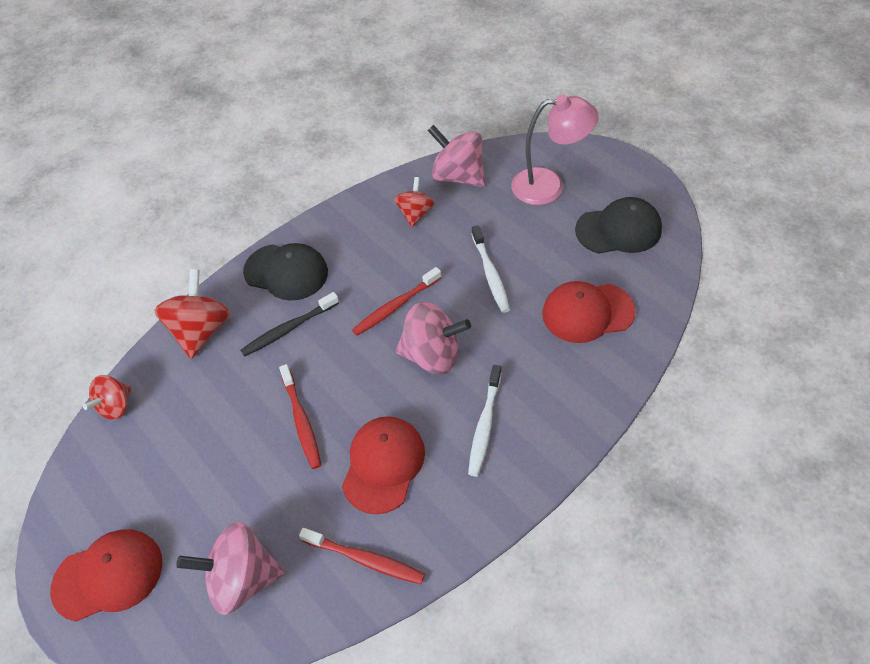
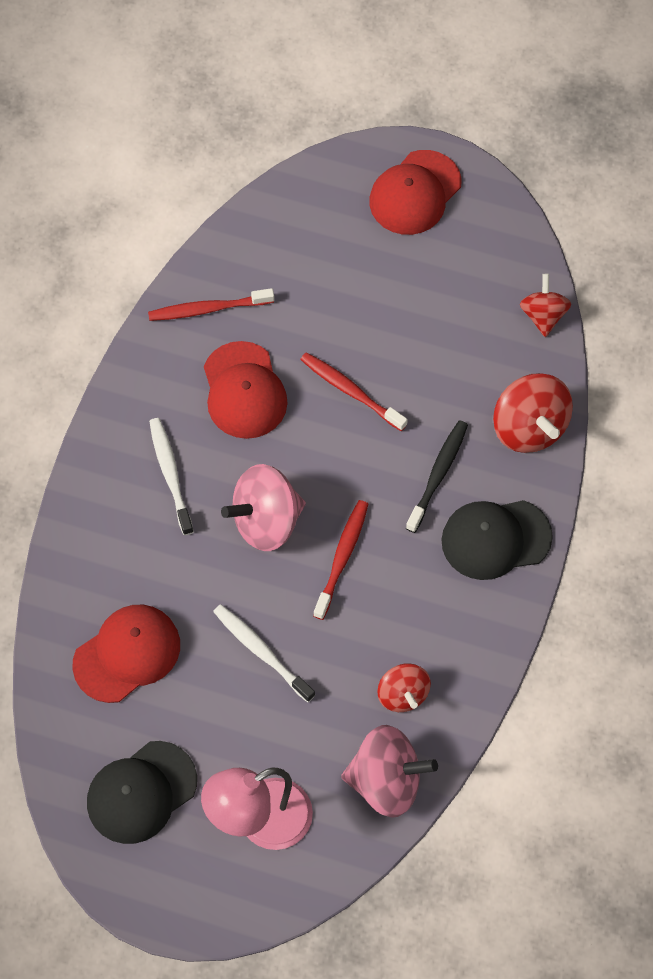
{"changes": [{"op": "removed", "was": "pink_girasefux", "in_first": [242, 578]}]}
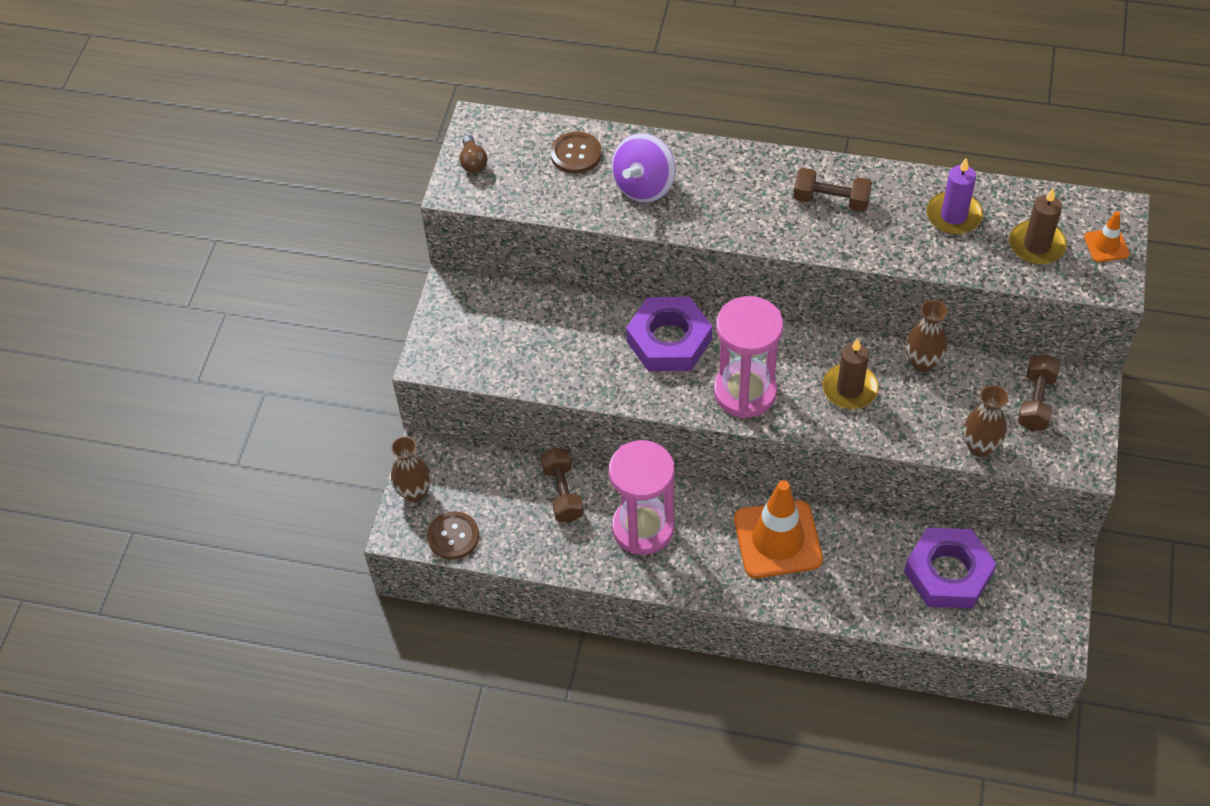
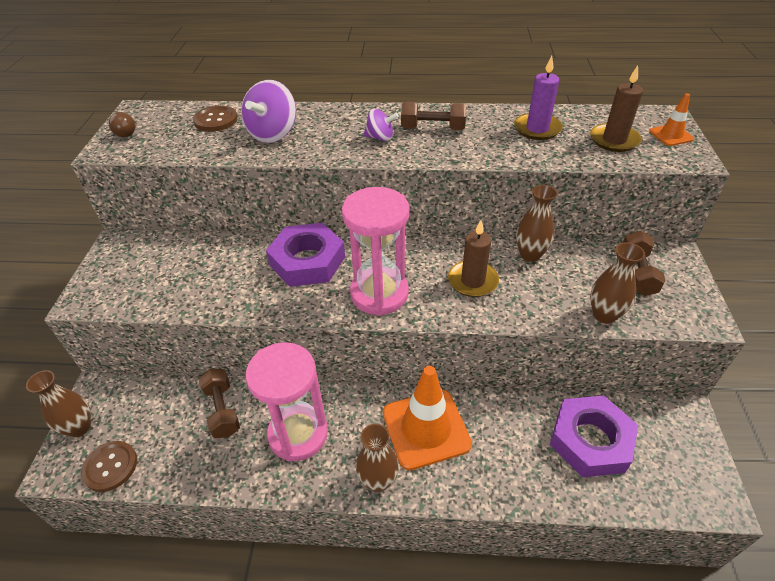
{"changes": [{"op": "added", "now": "purple_girasefux", "in_second": [380, 138]}, {"op": "added", "now": "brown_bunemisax", "in_second": [378, 480]}]}
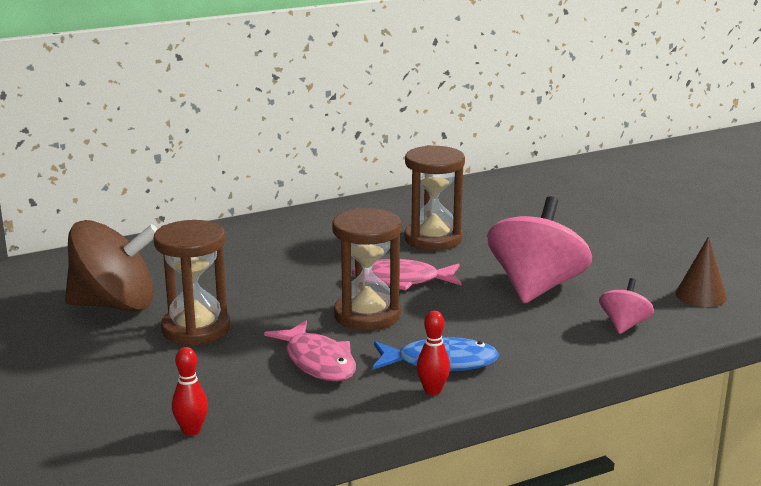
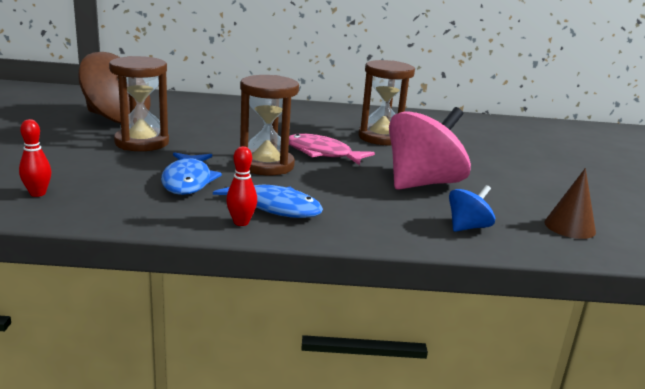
{"changes": [{"op": "recoloured", "was": "pink_girasefux", "now": "blue_girasefux", "in_first": [624, 325], "in_second": [467, 227]}, {"op": "recoloured", "was": "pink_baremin", "now": "blue_baremin", "in_first": [318, 362], "in_second": [188, 181]}]}
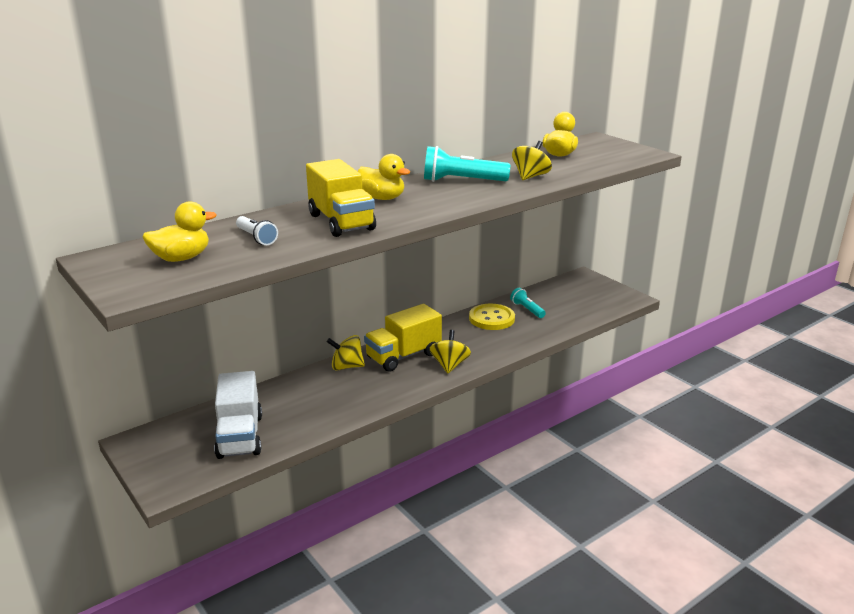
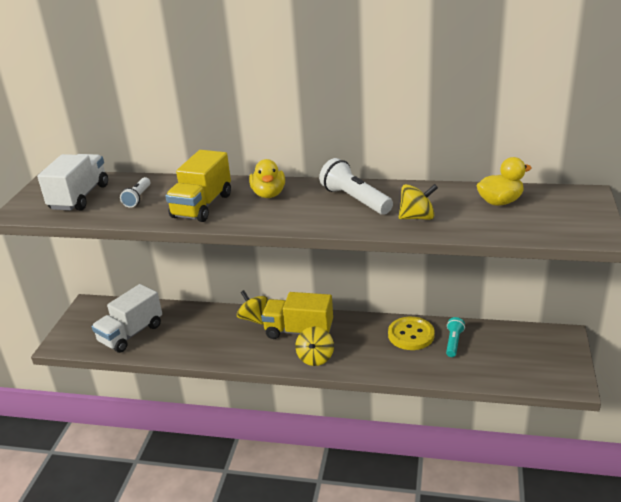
{"changes": [{"op": "recoloured", "was": "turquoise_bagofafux", "now": "white_bagofafux", "in_first": [462, 181], "in_second": [355, 200]}, {"op": "replaced", "was": "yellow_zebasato", "now": "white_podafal", "in_first": [181, 258], "in_second": [79, 197]}, {"op": "turned", "was": "yellow_girasefux", "in_first": [449, 365], "in_second": [315, 357], "clockwise": 135}]}
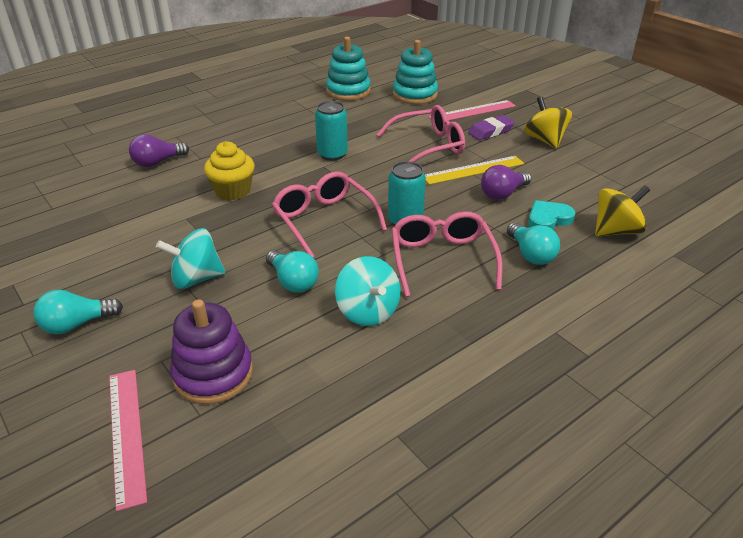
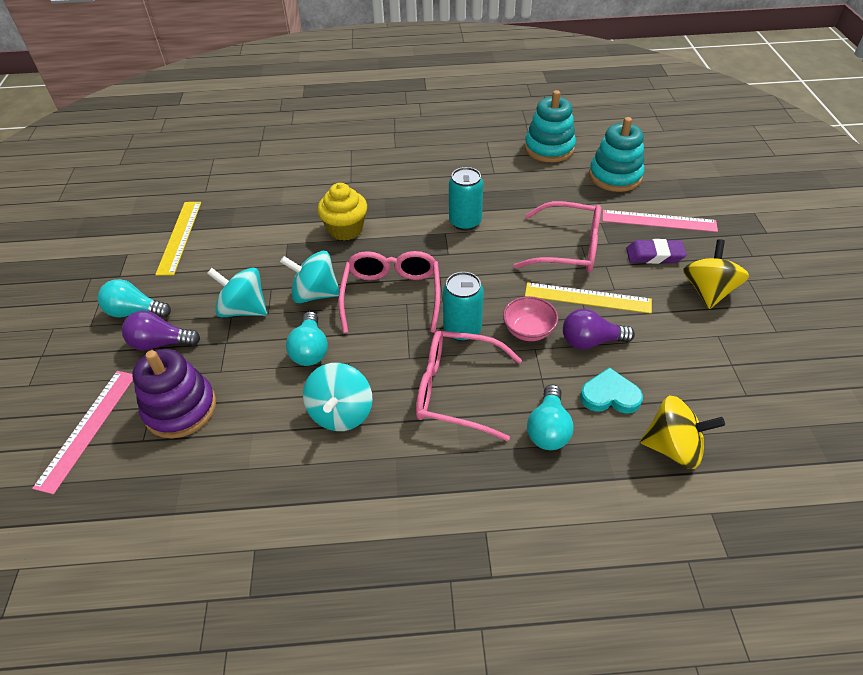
{"changes": [{"op": "moved", "was": "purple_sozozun", "in_first": [157, 162], "in_second": [161, 343]}, {"op": "turned", "was": "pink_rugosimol", "in_first": [442, 259], "in_second": [456, 390], "clockwise": -105}, {"op": "added", "now": "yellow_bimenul", "in_second": [179, 237]}, {"op": "added", "now": "turquoise_girasefux", "in_second": [315, 294]}, {"op": "added", "now": "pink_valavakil", "in_second": [528, 330]}]}
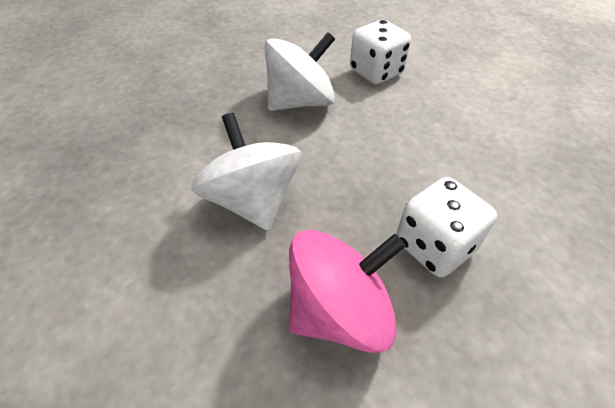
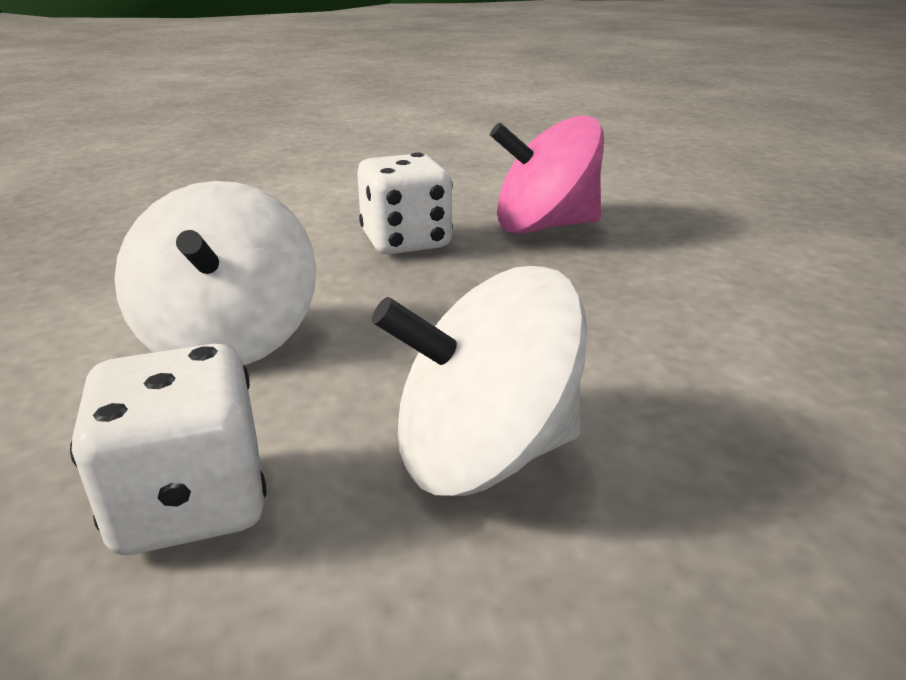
{"changes": [{"op": "moved", "was": "white_girasefux", "in_first": [252, 200], "in_second": [229, 340]}]}
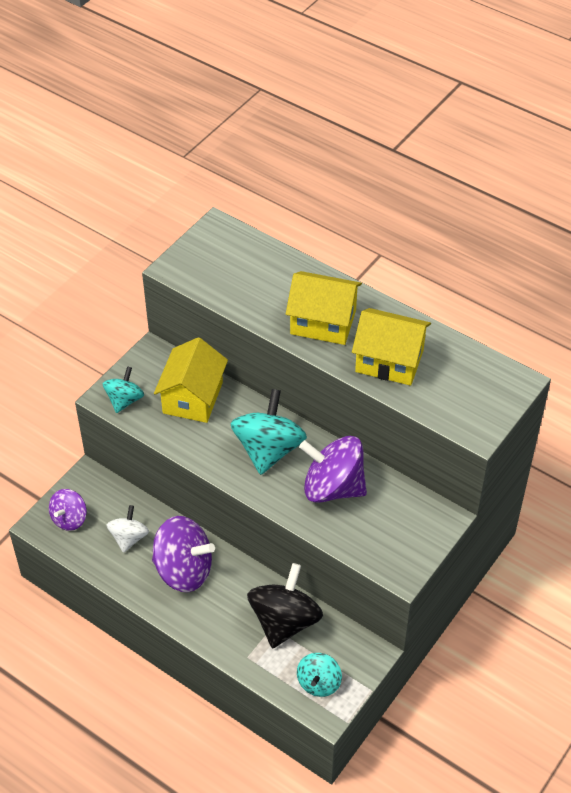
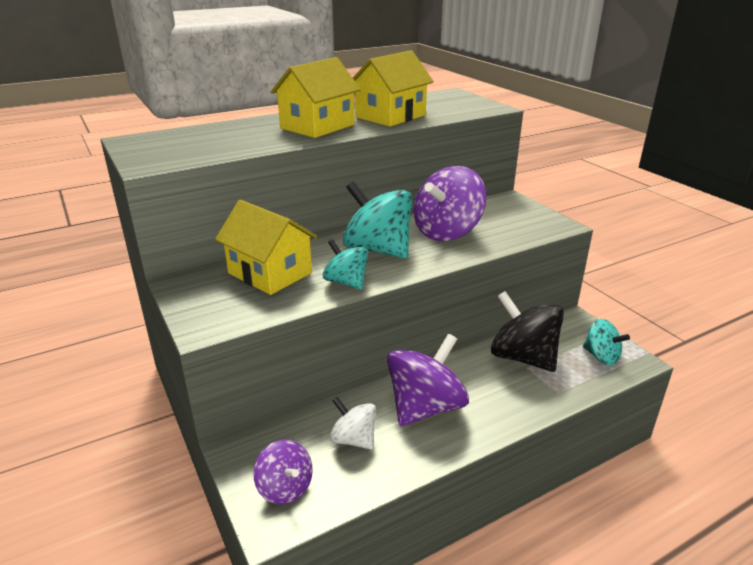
{"changes": [{"op": "moved", "was": "turquoise_girasefux", "in_first": [124, 400], "in_second": [346, 282]}]}
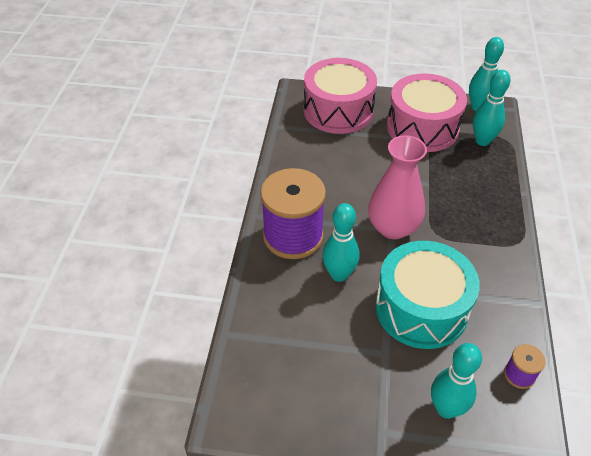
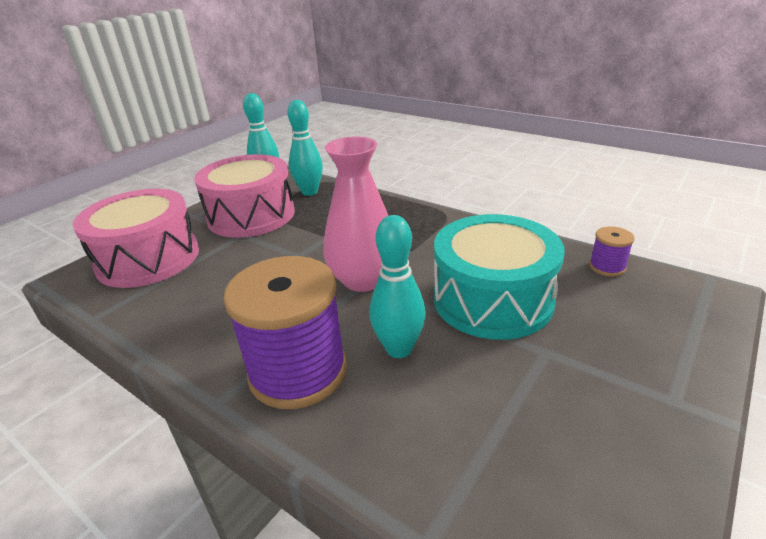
{"changes": [{"op": "removed", "was": "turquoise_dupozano", "in_first": [446, 409]}]}
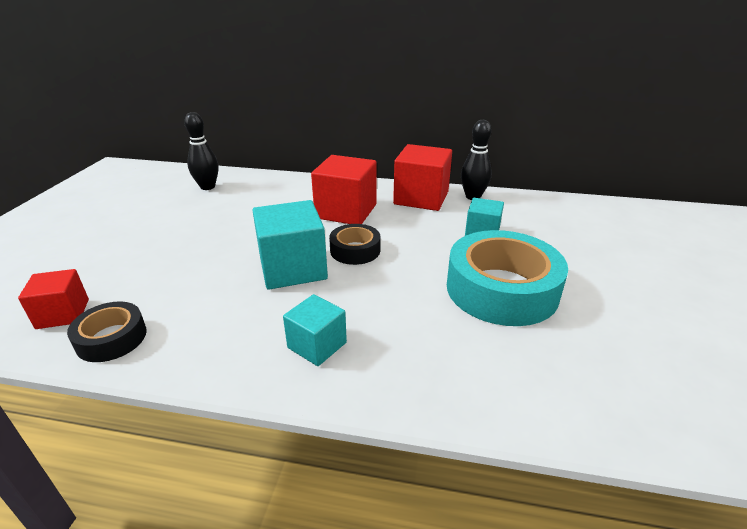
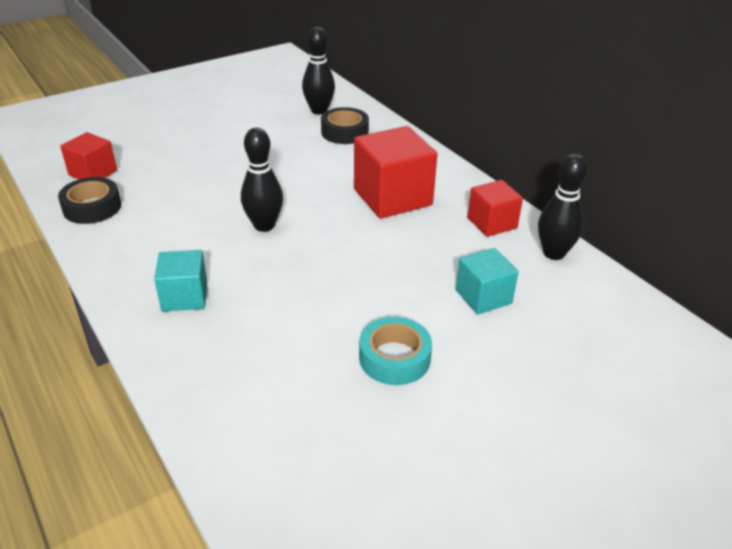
{"changes": [{"op": "resized", "was": "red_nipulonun", "in_first": [421, 198], "in_second": [492, 223], "ratio": 0.59}, {"op": "replaced", "was": "turquoise_nipulonun", "now": "black_dupozano", "in_first": [293, 268], "in_second": [264, 225]}, {"op": "moved", "was": "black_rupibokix", "in_first": [355, 250], "in_second": [344, 132]}, {"op": "resized", "was": "turquoise_rupibokix", "in_first": [501, 289], "in_second": [394, 358], "ratio": 0.52}]}
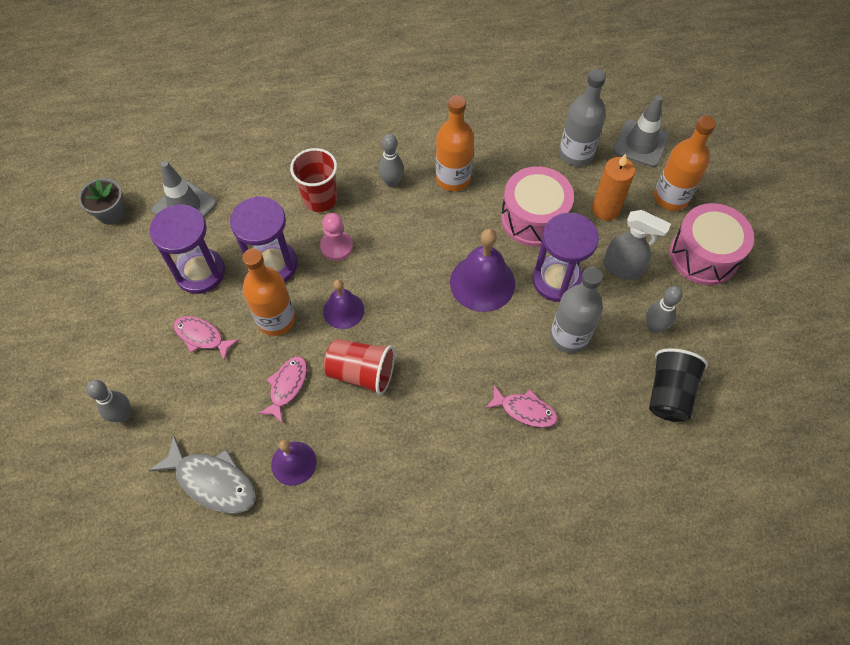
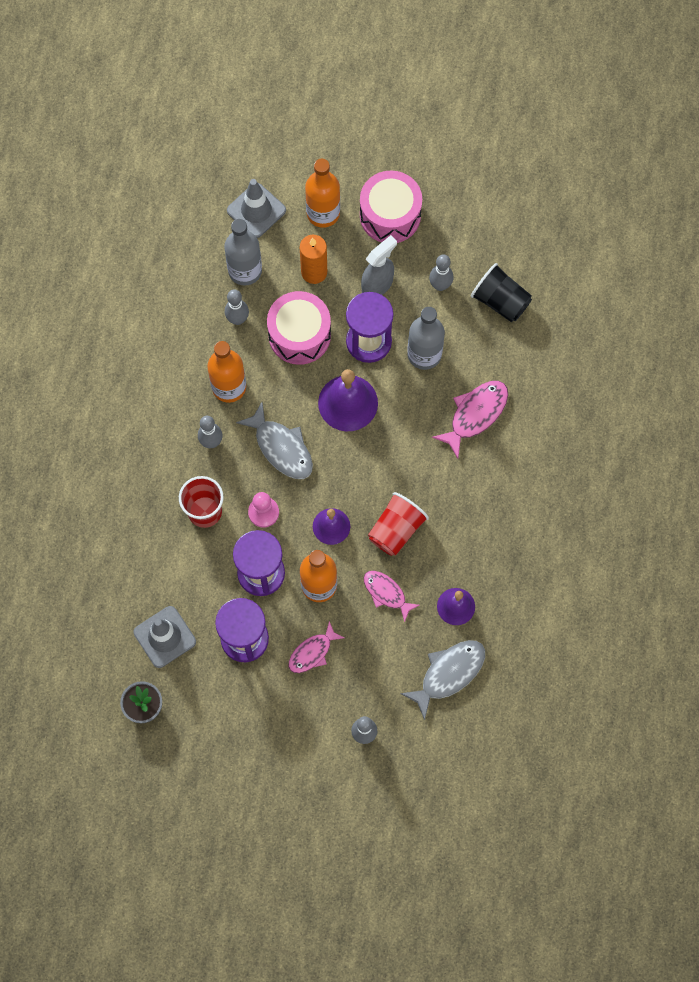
{"changes": [{"op": "resized", "was": "pink_baremin", "in_first": [525, 410], "in_second": [475, 414], "ratio": 1.5}, {"op": "added", "now": "grey_dupozano", "in_second": [237, 319]}, {"op": "added", "now": "grey_baremin", "in_second": [281, 448]}]}
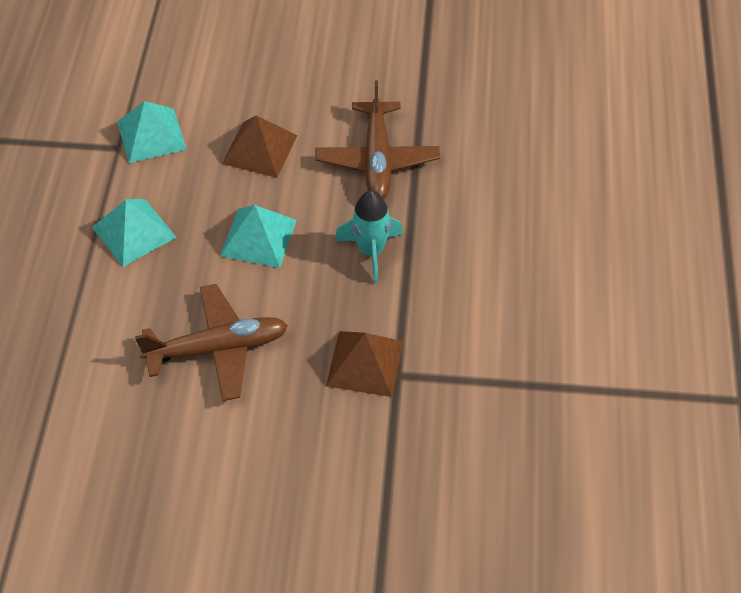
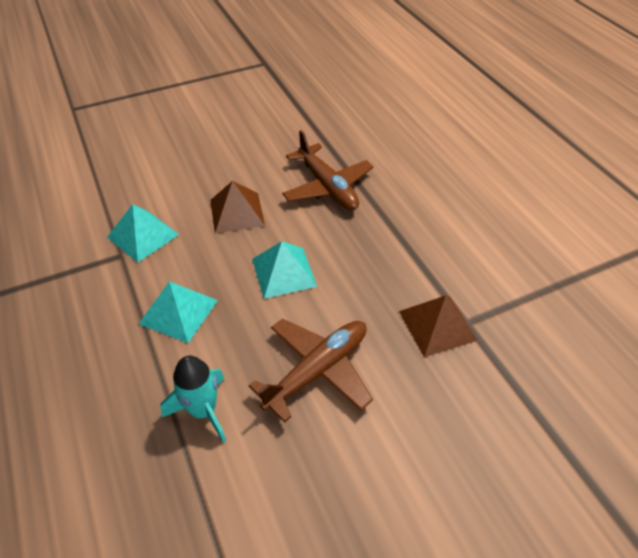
{"changes": [{"op": "moved", "was": "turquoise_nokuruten", "in_first": [371, 252], "in_second": [203, 411]}]}
